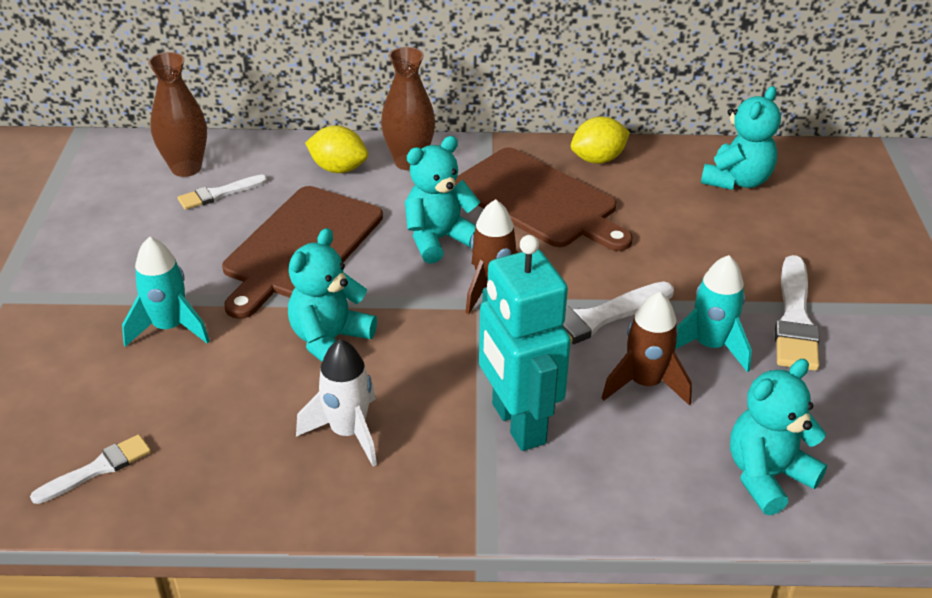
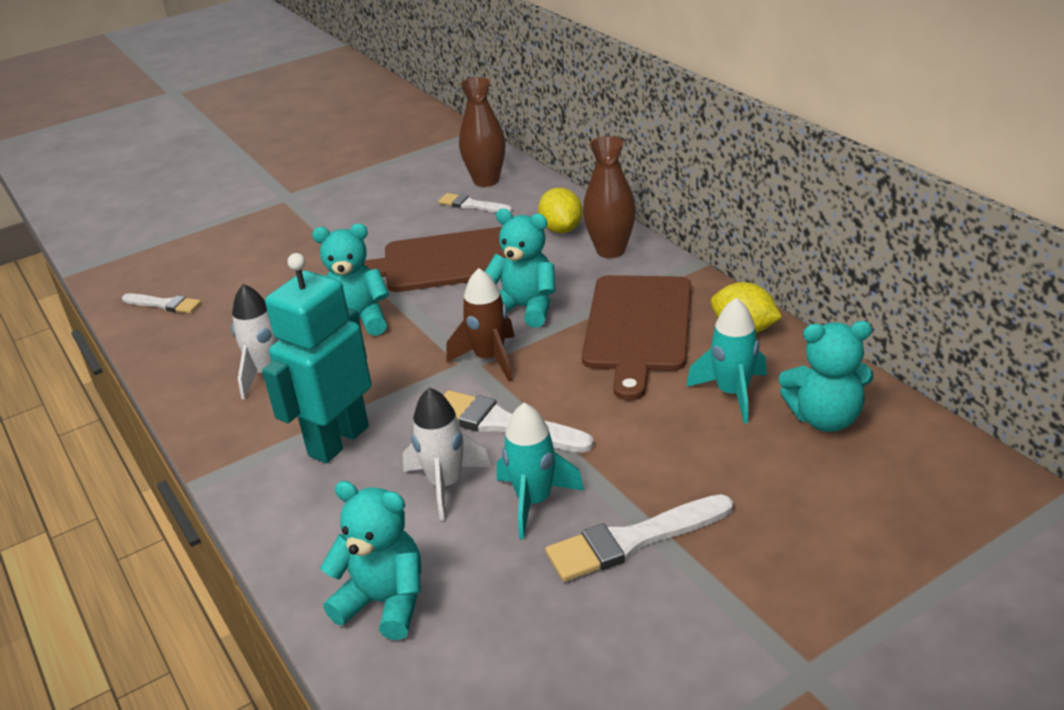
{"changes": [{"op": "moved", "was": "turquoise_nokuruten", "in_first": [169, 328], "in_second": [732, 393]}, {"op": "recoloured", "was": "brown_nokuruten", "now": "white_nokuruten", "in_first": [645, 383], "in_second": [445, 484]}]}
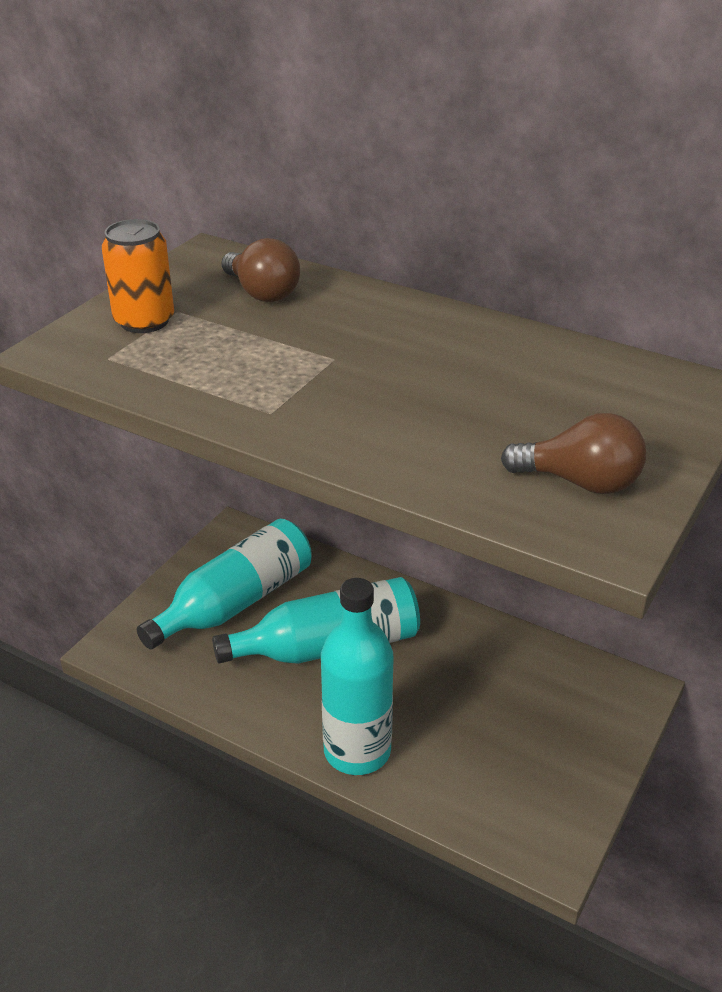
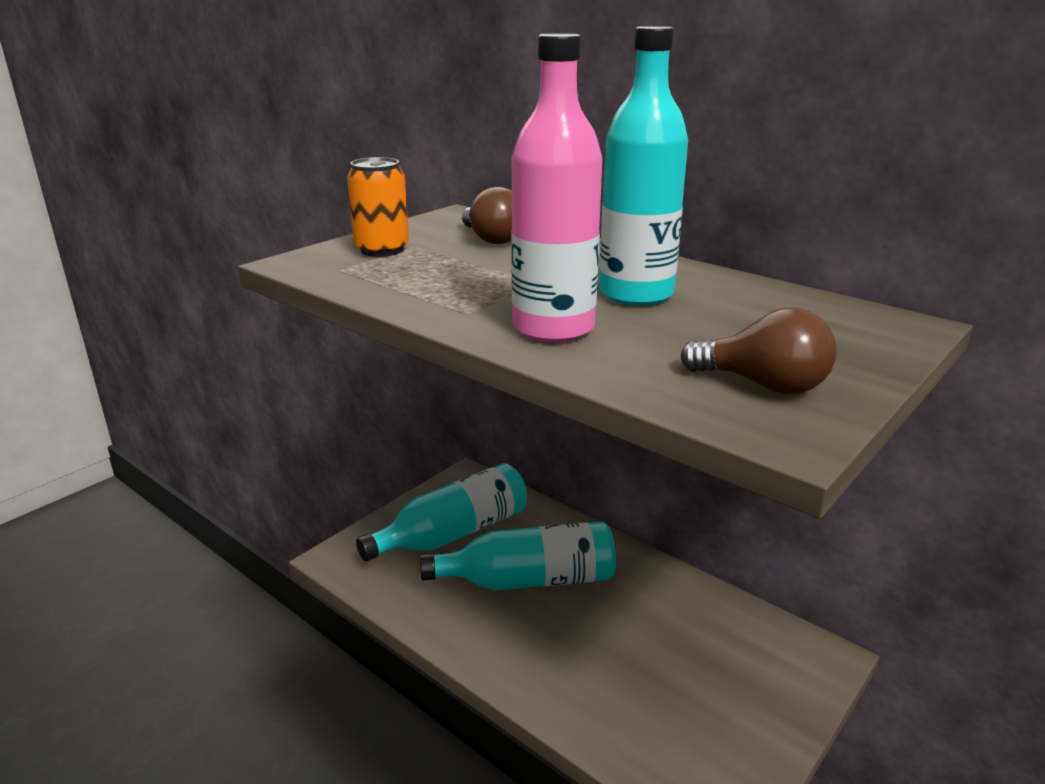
{"changes": [{"op": "moved", "was": "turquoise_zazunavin", "in_first": [357, 751], "in_second": [636, 294]}, {"op": "added", "now": "pink_zazunavin", "in_second": [553, 328]}]}
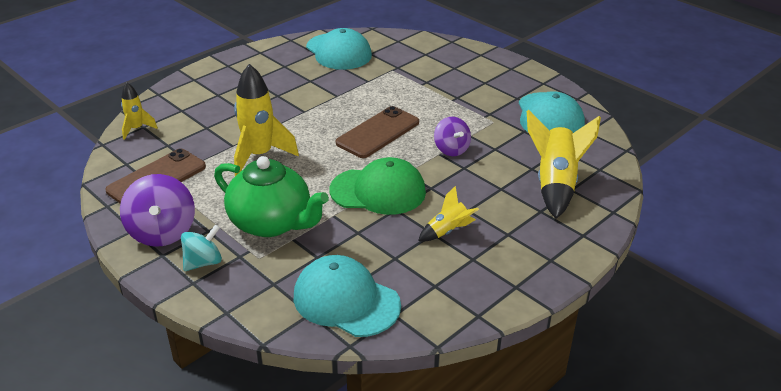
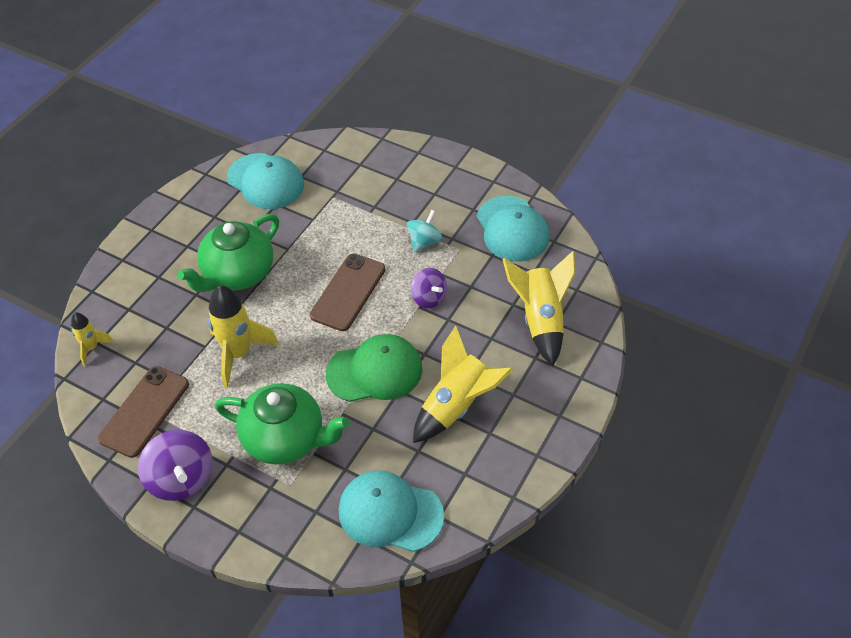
{"changes": [{"op": "resized", "was": "yellow_nokuruten", "in_first": [448, 231], "in_second": [457, 405], "ratio": 1.85}, {"op": "moved", "was": "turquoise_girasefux", "in_first": [203, 262], "in_second": [424, 241]}, {"op": "added", "now": "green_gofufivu", "in_second": [237, 274]}]}
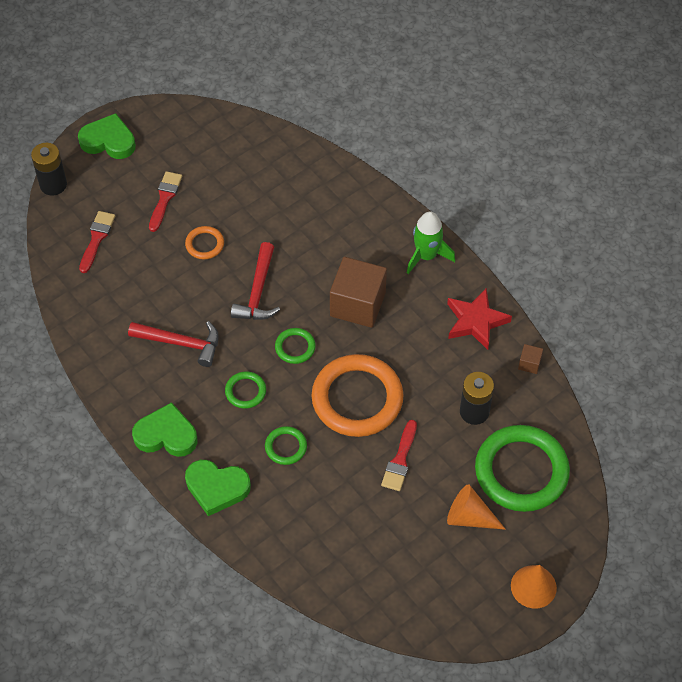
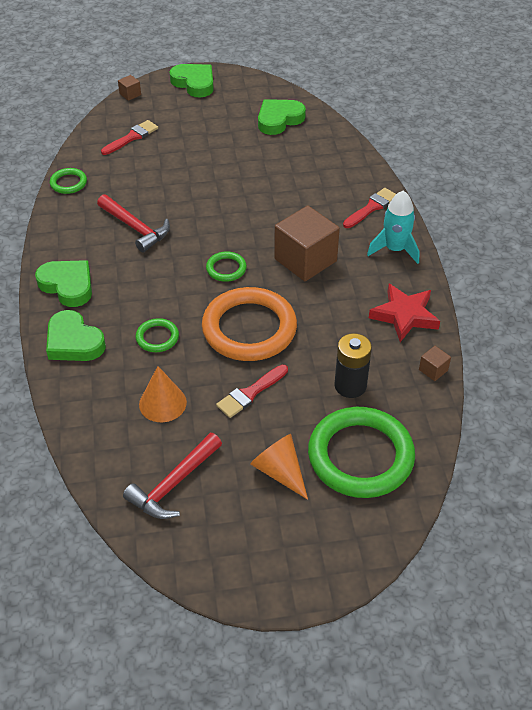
{"changes": [{"op": "replaced", "was": "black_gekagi", "now": "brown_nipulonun", "in_first": [53, 185], "in_second": [130, 94]}, {"op": "moved", "was": "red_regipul", "in_first": [165, 198], "in_second": [371, 207]}, {"op": "recoloured", "was": "green_nokuruten", "now": "turquoise_nokuruten", "in_first": [426, 256], "in_second": [395, 249]}, {"op": "removed", "was": "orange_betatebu", "in_first": [204, 244]}, {"op": "moved", "was": "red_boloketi", "in_first": [258, 291], "in_second": [174, 484]}, {"op": "moved", "was": "green_betatebu", "in_first": [245, 391], "in_second": [68, 183]}, {"op": "moved", "was": "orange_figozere", "in_first": [533, 586], "in_second": [162, 403]}, {"op": "added", "now": "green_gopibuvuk", "in_second": [279, 120]}]}
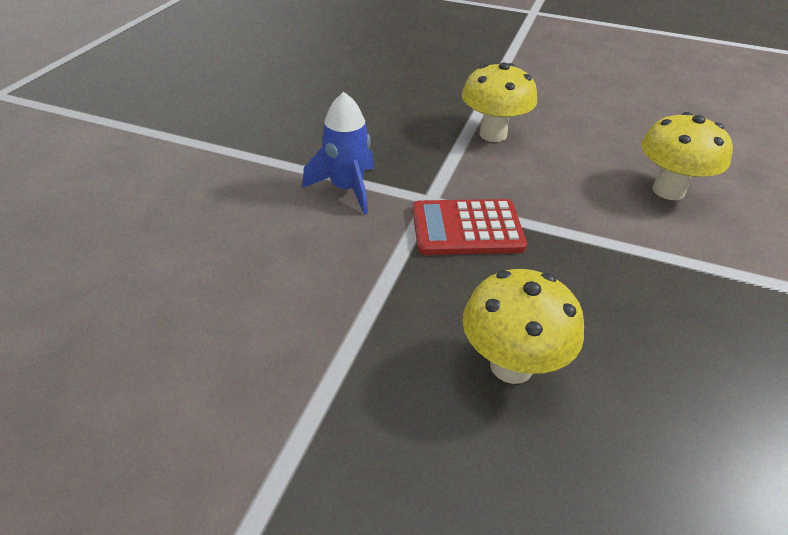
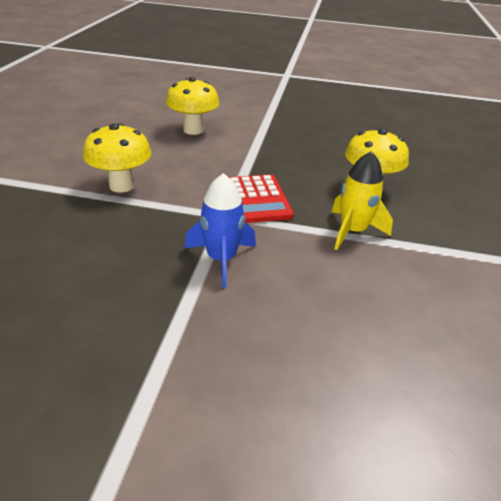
{"changes": [{"op": "added", "now": "yellow_nokuruten", "in_second": [352, 231]}]}
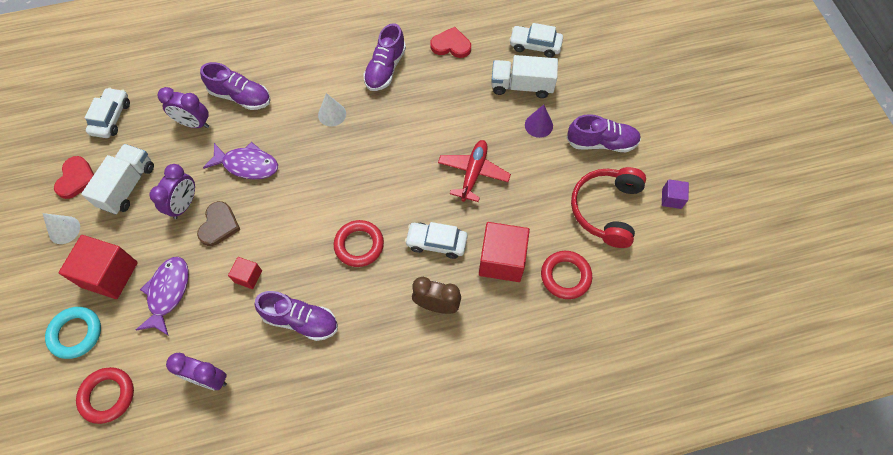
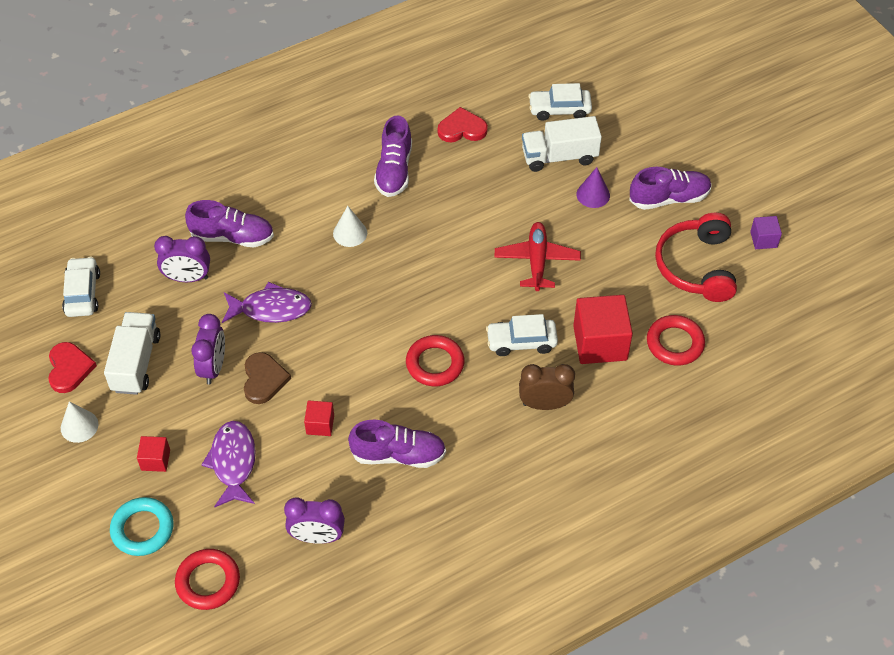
{"changes": [{"op": "resized", "was": "red_nipulonun", "in_first": [109, 274], "in_second": [155, 460], "ratio": 0.51}]}
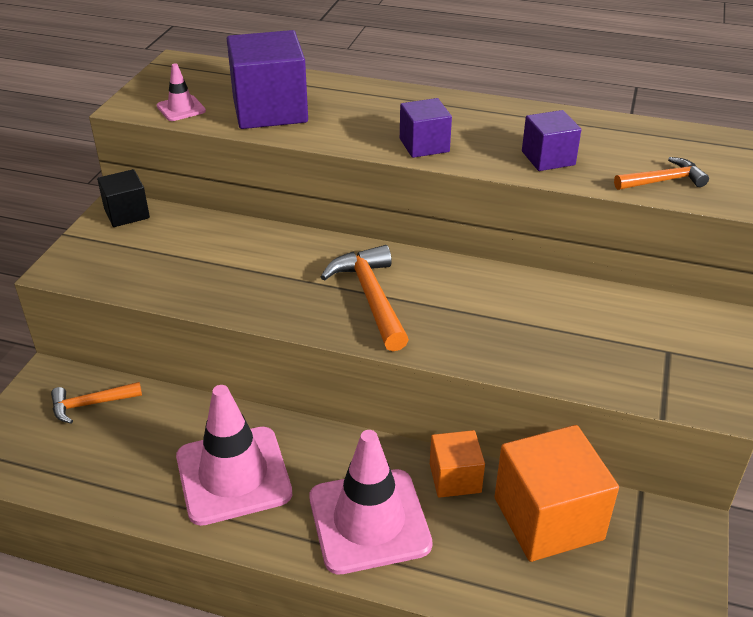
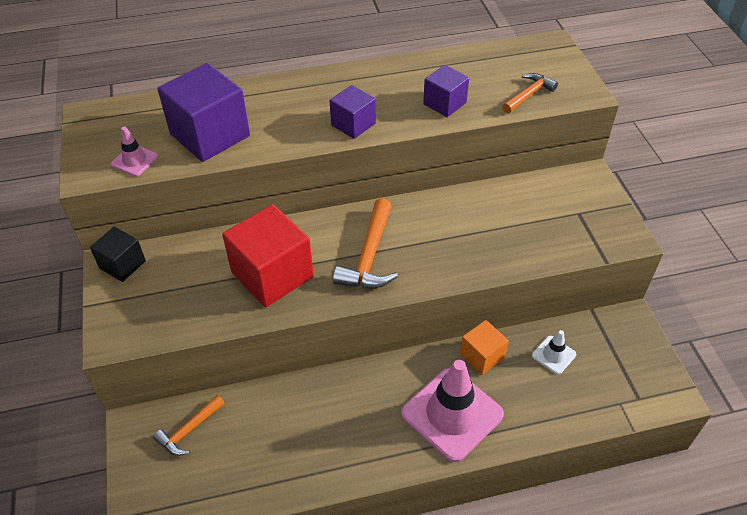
{"changes": [{"op": "turned", "was": "orange_boloketi", "in_first": [371, 297], "in_second": [369, 256], "clockwise": -120}, {"op": "removed", "was": "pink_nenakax", "in_first": [233, 475]}, {"op": "replaced", "was": "orange_nipulonun", "now": "white_nenakax", "in_first": [548, 518], "in_second": [553, 355]}, {"op": "added", "now": "red_nipulonun", "in_second": [272, 274]}]}
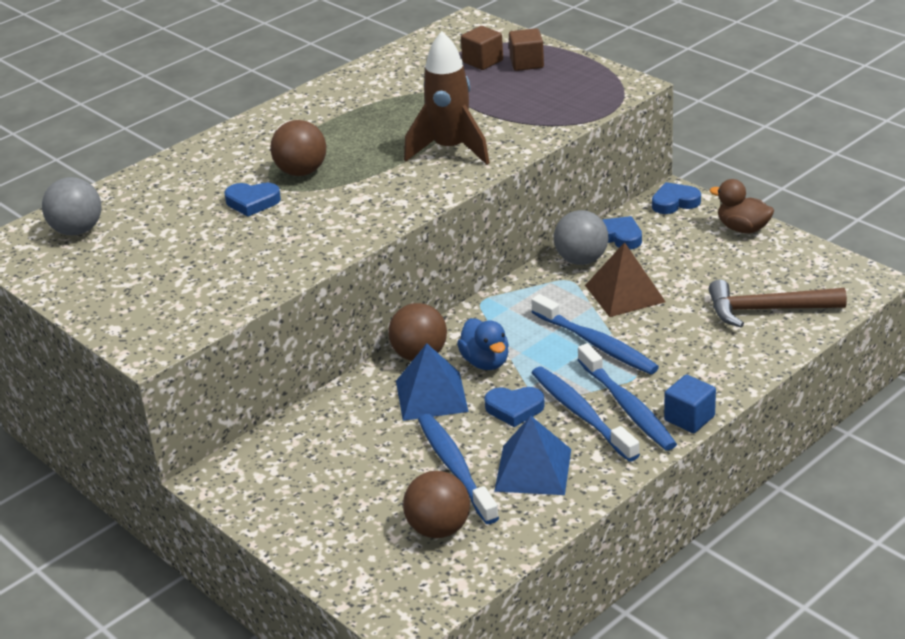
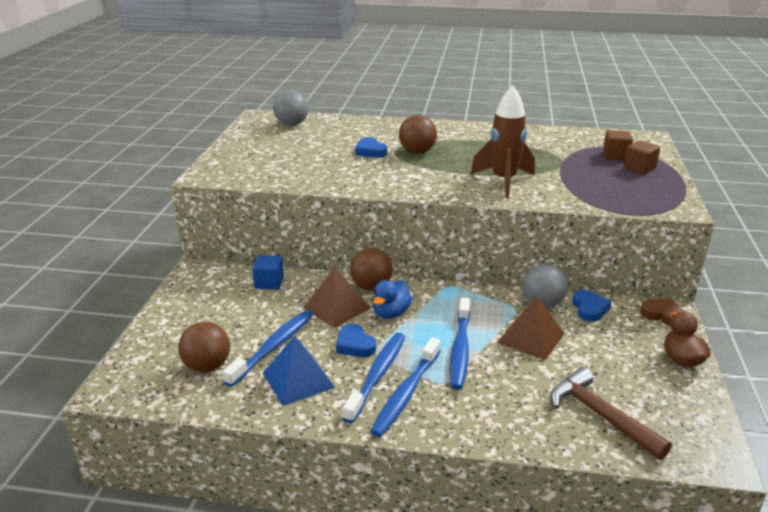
{"changes": [{"op": "recoloured", "was": "blue_gopibuvuk", "now": "brown_gopibuvuk", "in_first": [674, 202], "in_second": [663, 315]}, {"op": "recoloured", "was": "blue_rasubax", "now": "brown_rasubax", "in_first": [431, 396], "in_second": [336, 308]}, {"op": "moved", "was": "blue_nipulonun", "in_first": [689, 418], "in_second": [269, 283]}]}
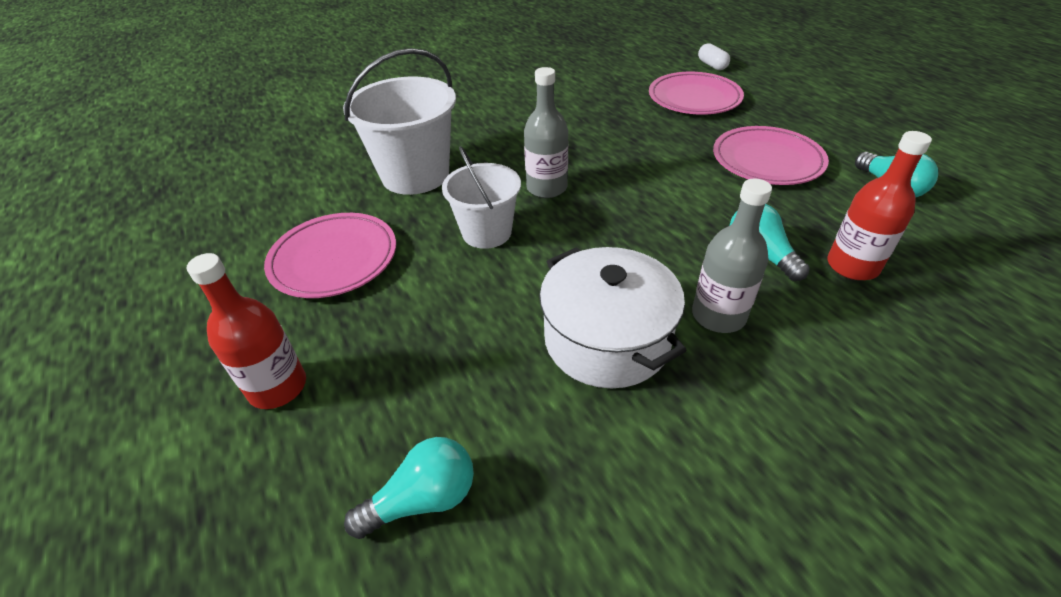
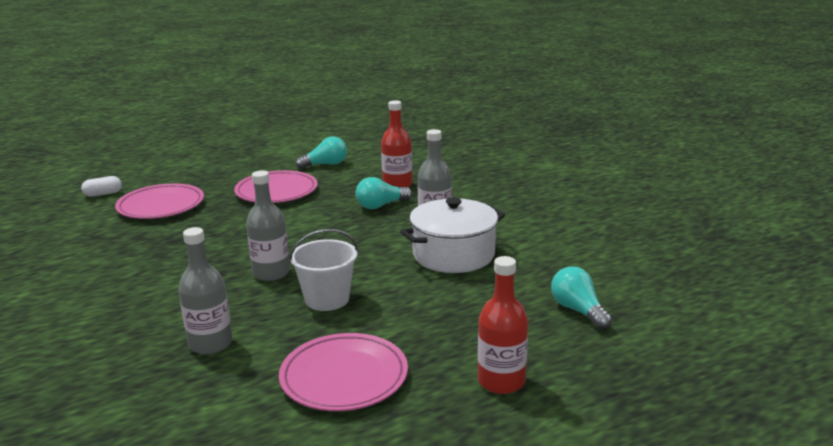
{"changes": [{"op": "replaced", "was": "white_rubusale", "now": "grey_zazunavin", "in_first": [415, 175], "in_second": [210, 343]}]}
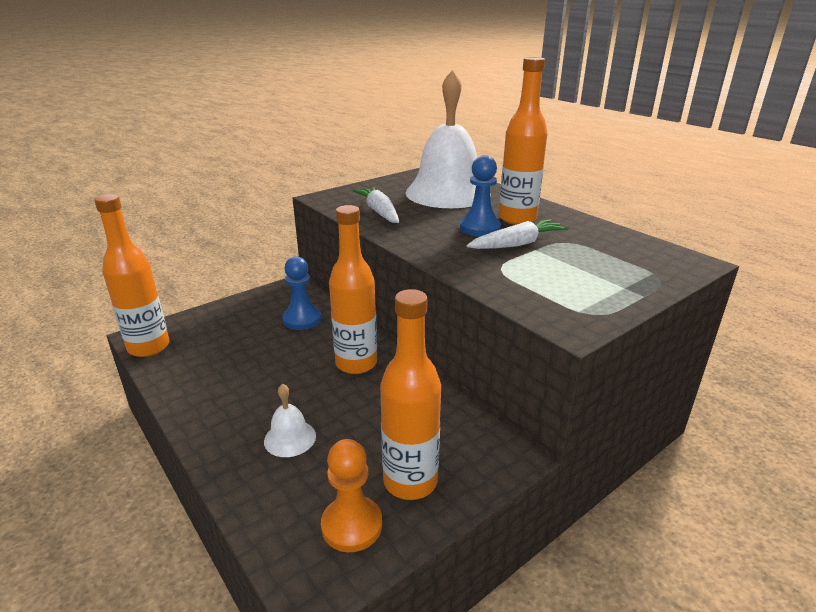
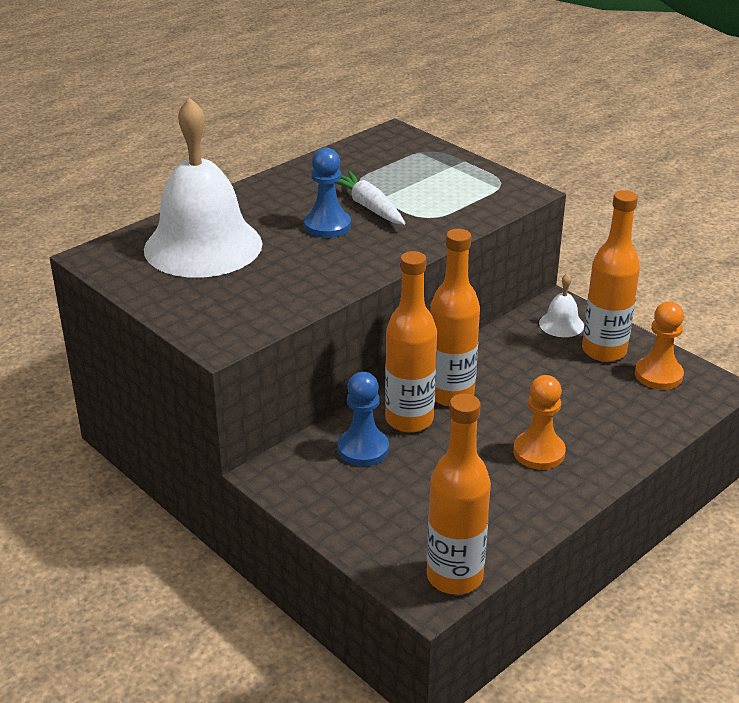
{"changes": [{"op": "moved", "was": "orange_zazunavin", "in_first": [517, 219], "in_second": [409, 420]}, {"op": "removed", "was": "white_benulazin", "in_first": [379, 212]}, {"op": "moved", "was": "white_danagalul", "in_first": [290, 438], "in_second": [561, 324]}, {"op": "added", "now": "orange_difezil", "in_second": [539, 452]}]}
